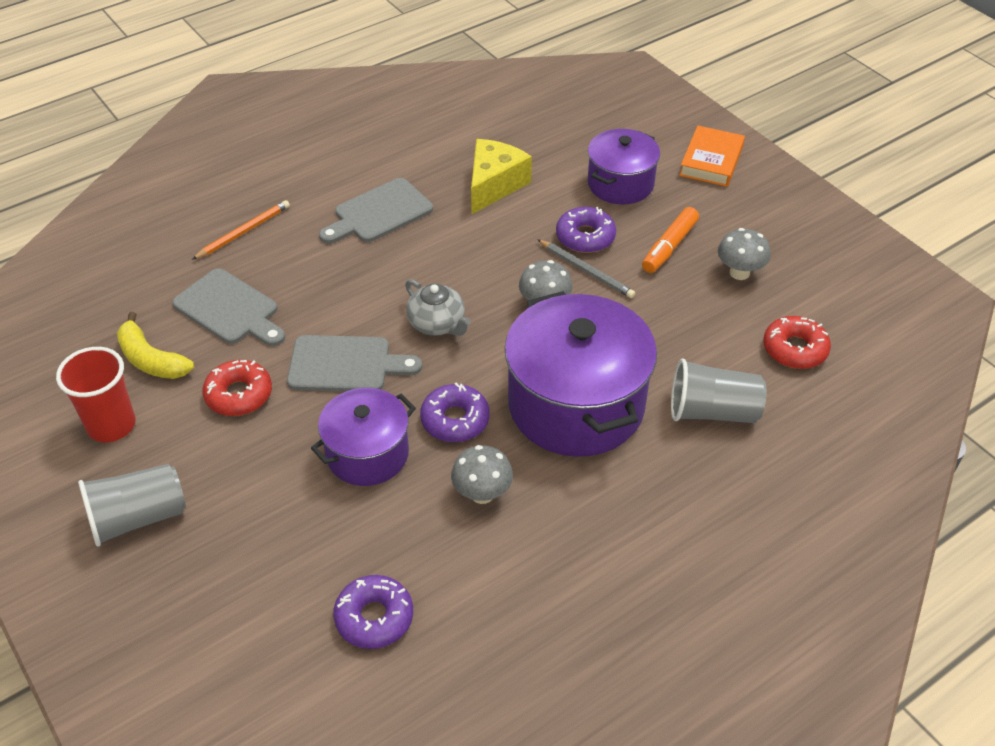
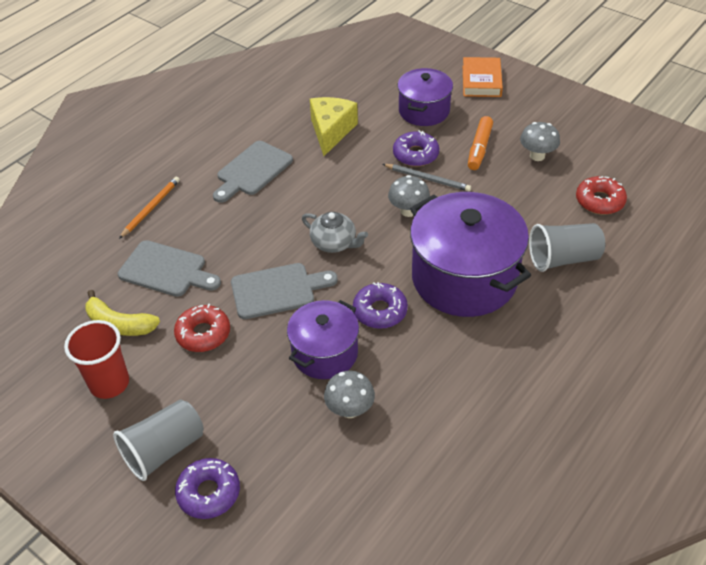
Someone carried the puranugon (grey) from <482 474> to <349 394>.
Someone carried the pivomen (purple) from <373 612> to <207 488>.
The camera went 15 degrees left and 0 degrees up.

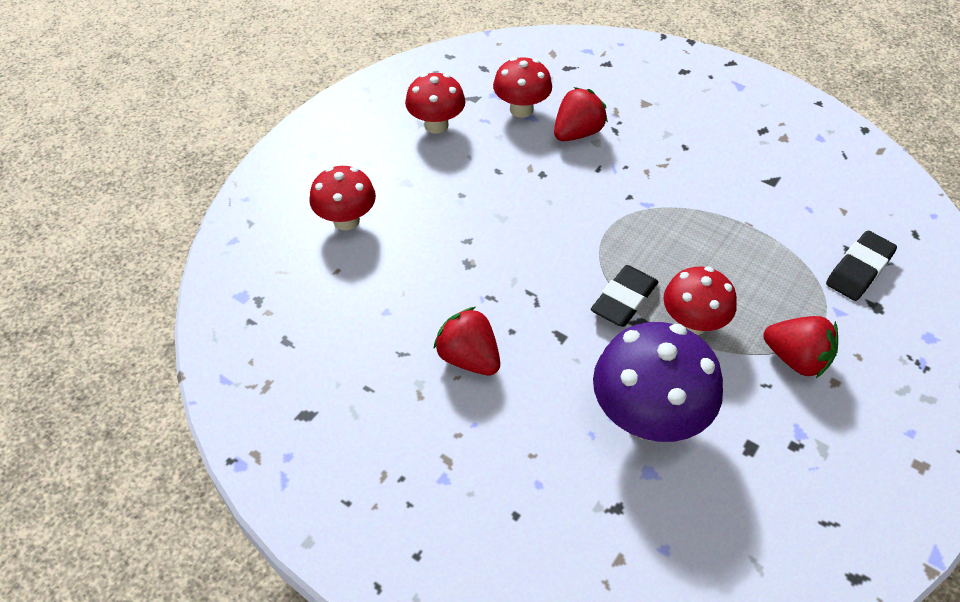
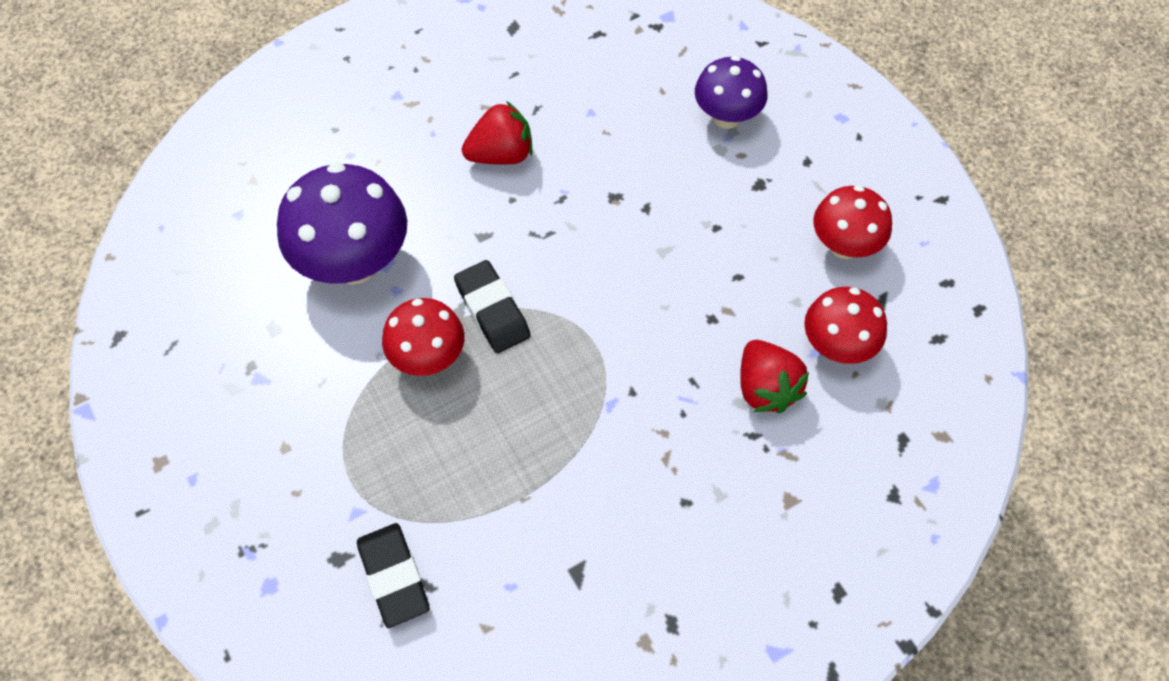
Someone repainted the puranugon (red) at <342 198>, which became the puranugon (purple) at <731 92>.
Someone took away the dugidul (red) at <801 347>.
The camera went 115 degrees right and 10 degrees up.

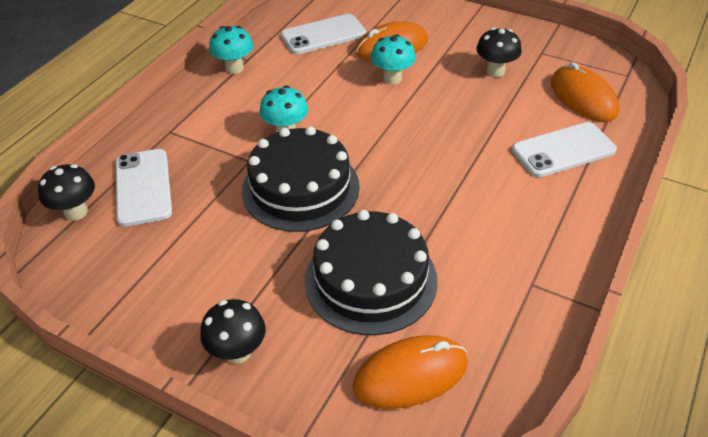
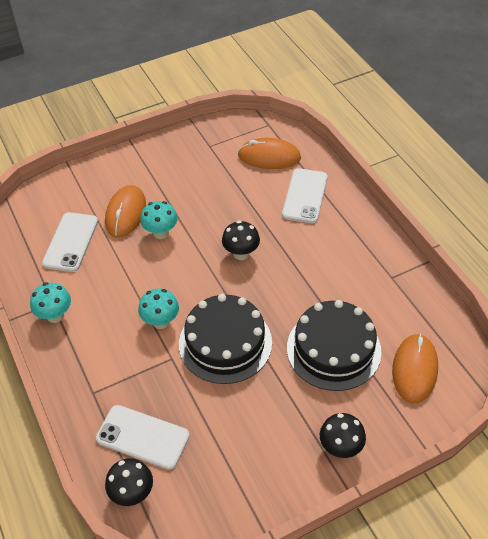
Someone carried the puranugon (black) from <498 52> to <241 240>.
The camera went 55 degrees left and 5 degrees up.

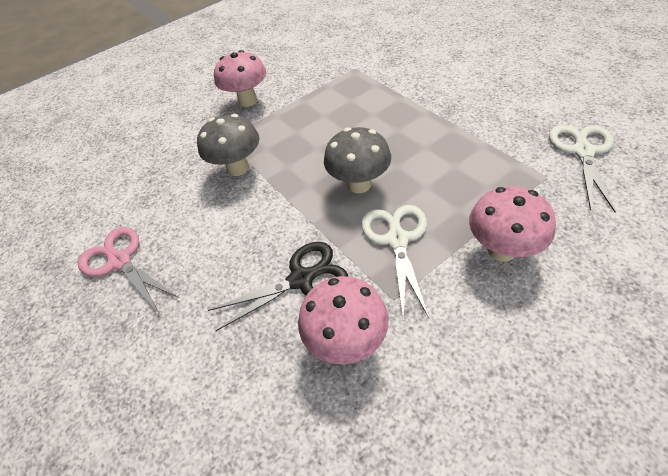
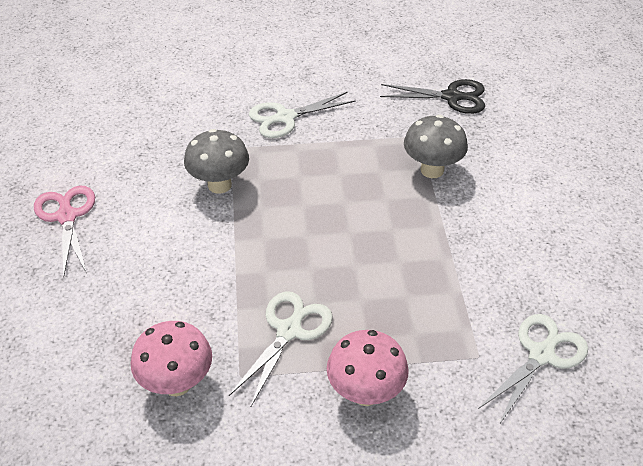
Someone swapped the puranugon (pink) at <240 78> for the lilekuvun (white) at <302 115>.
Someone carried the puranugon (grey) from <357 160> to <436 146>.
Someone carried the lilekuvun (black) from <278 286> to <432 96>.
The camera went 25 degrees right and 5 degrees down.

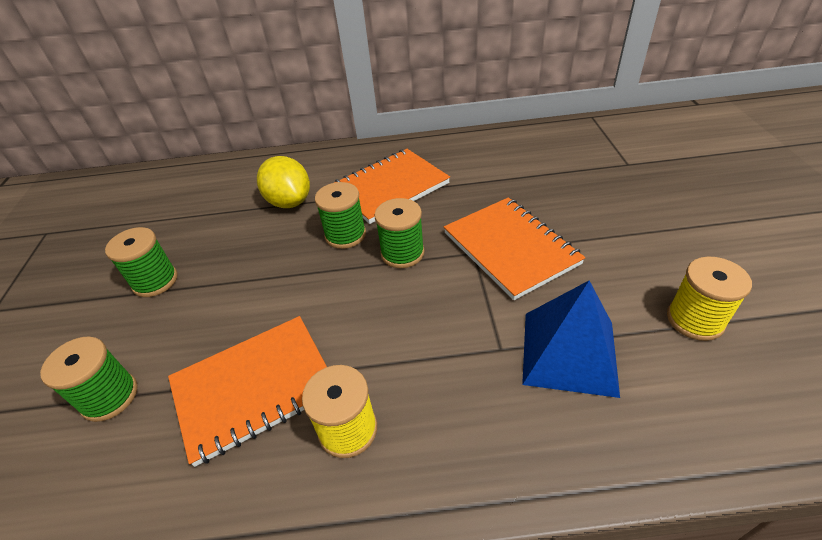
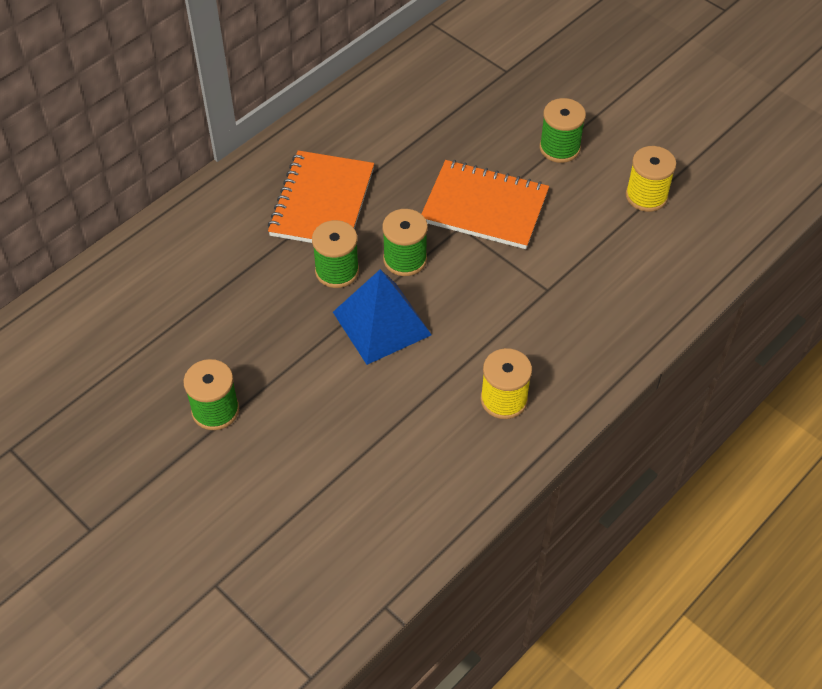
Someone took away the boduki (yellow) at <283 182>.
Someone carried the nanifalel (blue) from <571 339> to <382 317>.
Someone took away the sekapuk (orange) at <247 391>.
Someone carried the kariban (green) from <89 379> to <563 130>.
The camera went 45 degrees left and 10 degrees up.

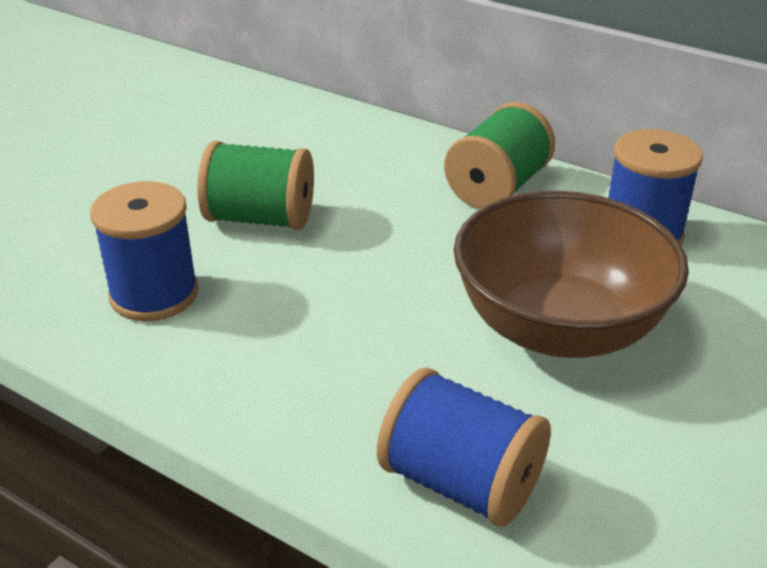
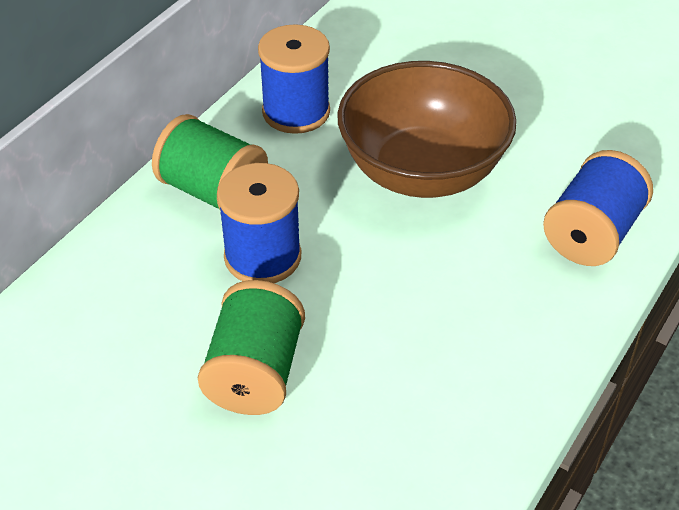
Someone carried the kariban (blue) from <144 251> to <259 223>.
The camera went 90 degrees left and 10 degrees up.

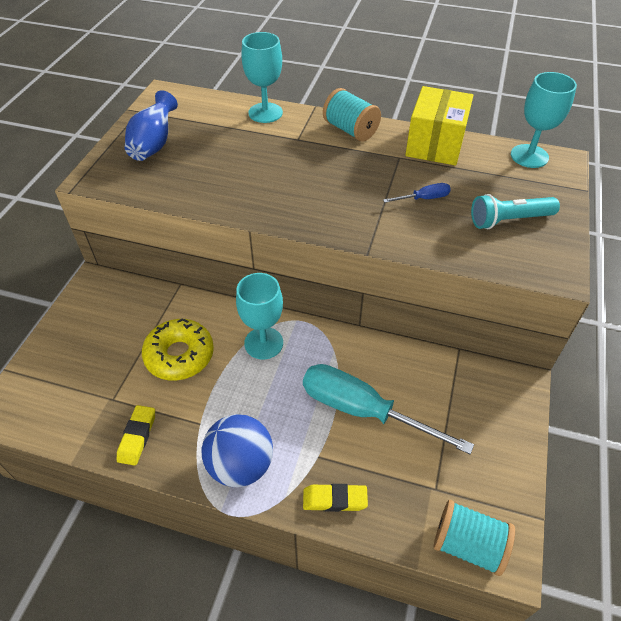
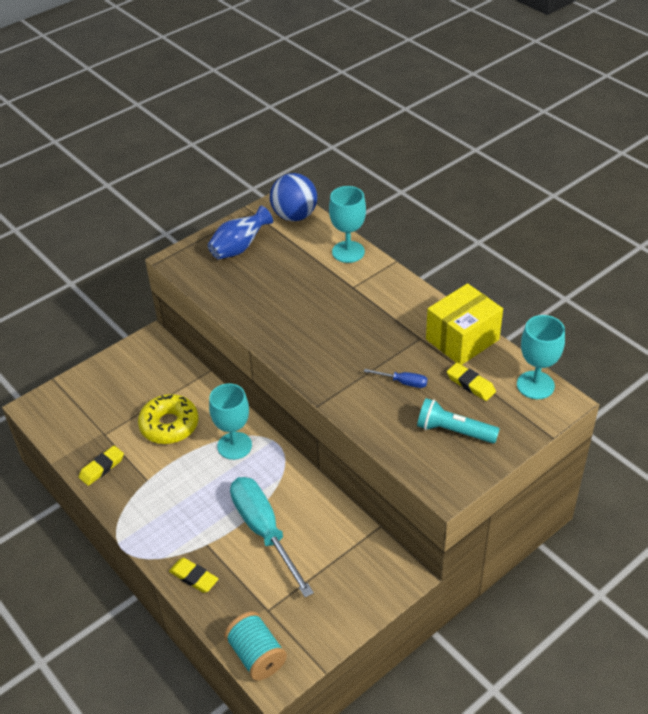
Someone took away the kariban (turquoise) at <352 115>.
Someone carried the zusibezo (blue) from <237 450> to <293 197>.
Someone put down the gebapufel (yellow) at <471 382>.
The camera went 35 degrees right and 5 degrees down.

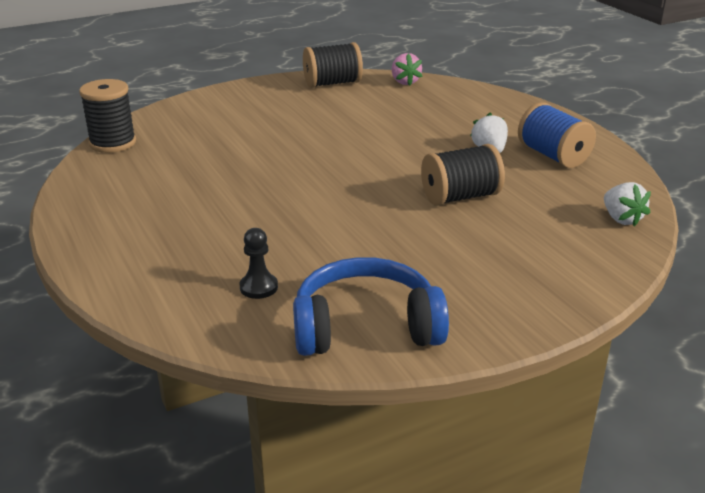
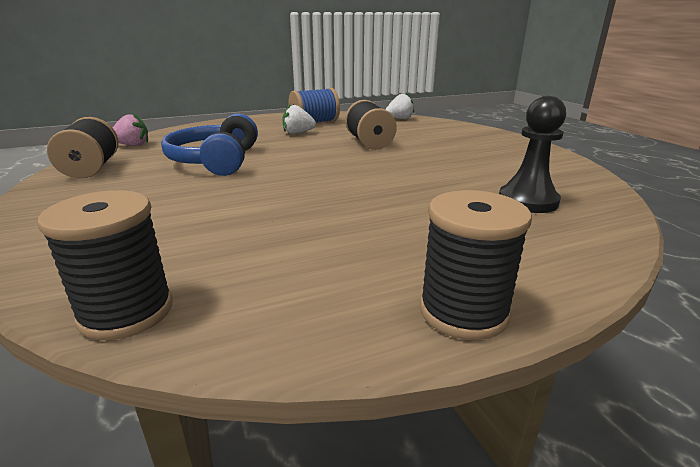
Someone scaled the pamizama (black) at <259 263> by 1.65.
Someone carried the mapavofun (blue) from <371 306> to <209 145>.
Someone put down the kariban (black) at <476 265>.
The camera went 85 degrees left and 5 degrees down.

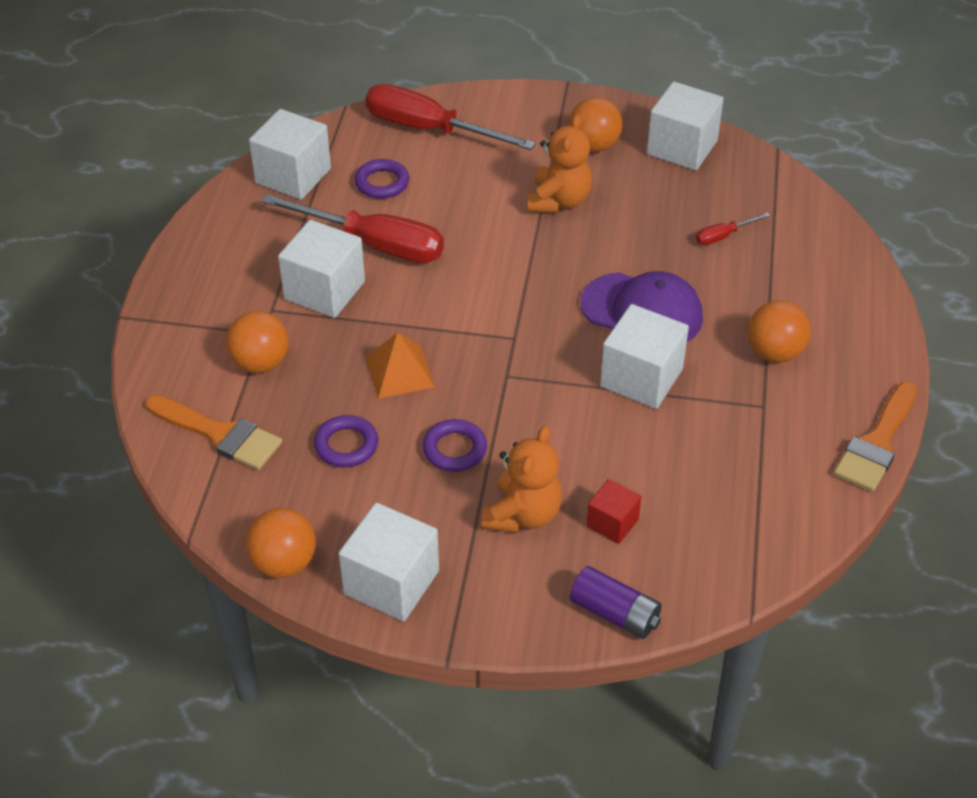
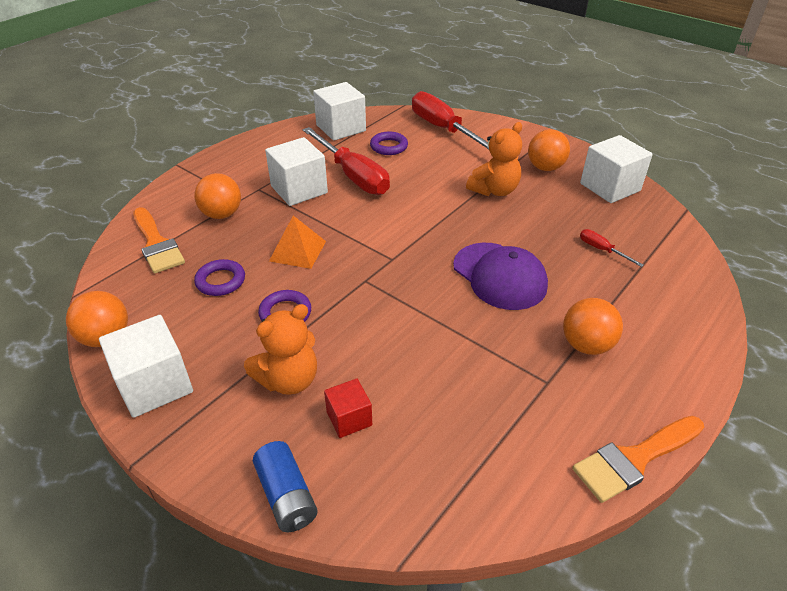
Someone rotated the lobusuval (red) at <733 228> by 45 degrees clockwise.
Someone took away the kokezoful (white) at <644 356>.
Someone repainted the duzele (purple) at <616 602>, which became the duzele (blue) at <285 486>.
The camera went 30 degrees right and 5 degrees down.

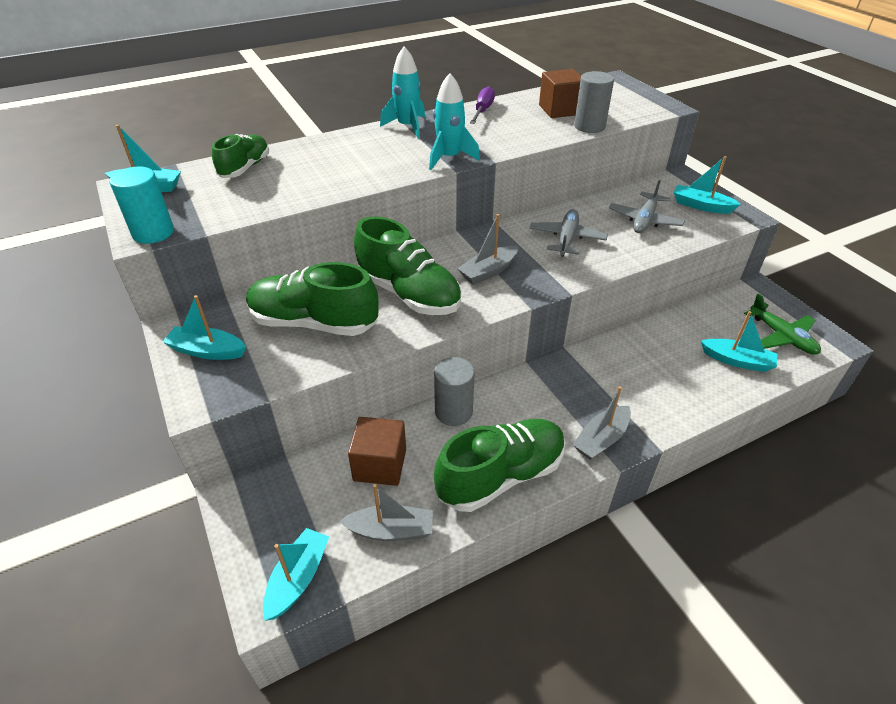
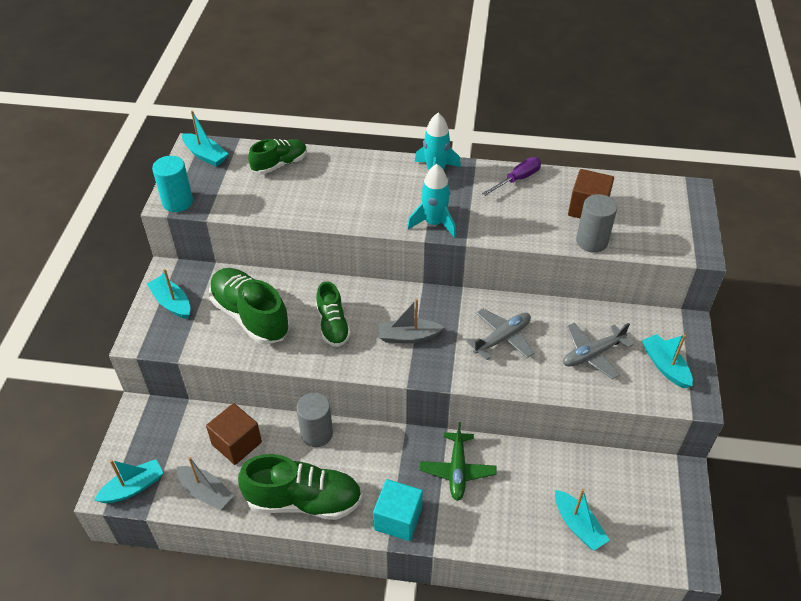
Someone scaled the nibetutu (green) at <407 265> by 0.61.
Someone carried the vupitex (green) from <782 324> to <458 461>.
Someone swapped the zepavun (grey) at <602 423> for the kokezoful (turquoise) at <398 510>.
The camera went 35 degrees right and 5 degrees up.

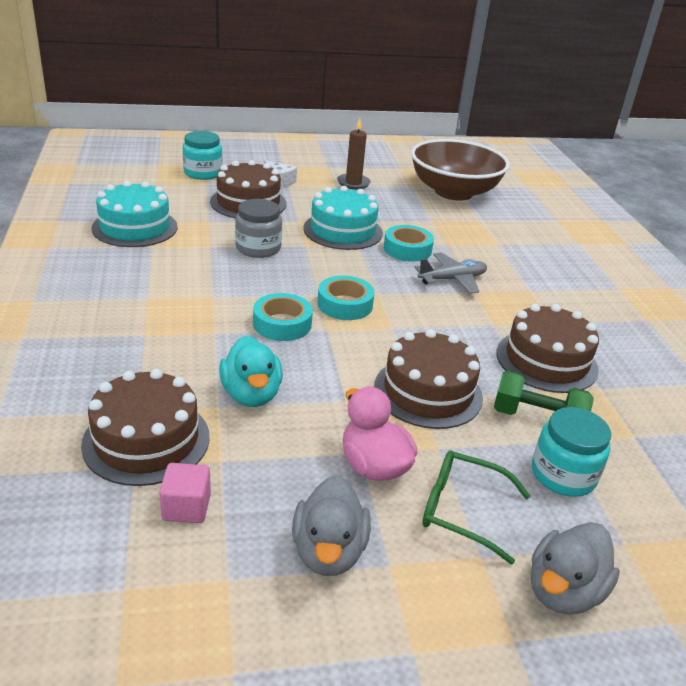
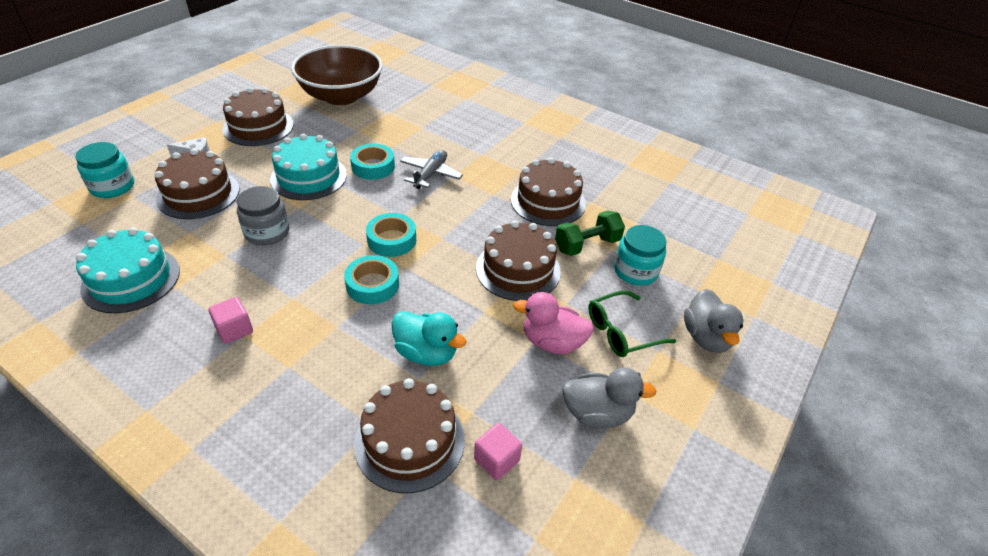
Someone swapped the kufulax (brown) at <354 153> for the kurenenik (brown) at <258 116>.
Someone rotated the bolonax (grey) at <331 525> by 45 degrees counterclockwise.
Someone put down the kokezoful (pink) at <230 320>.
The camera went 45 degrees left and 10 degrees up.

